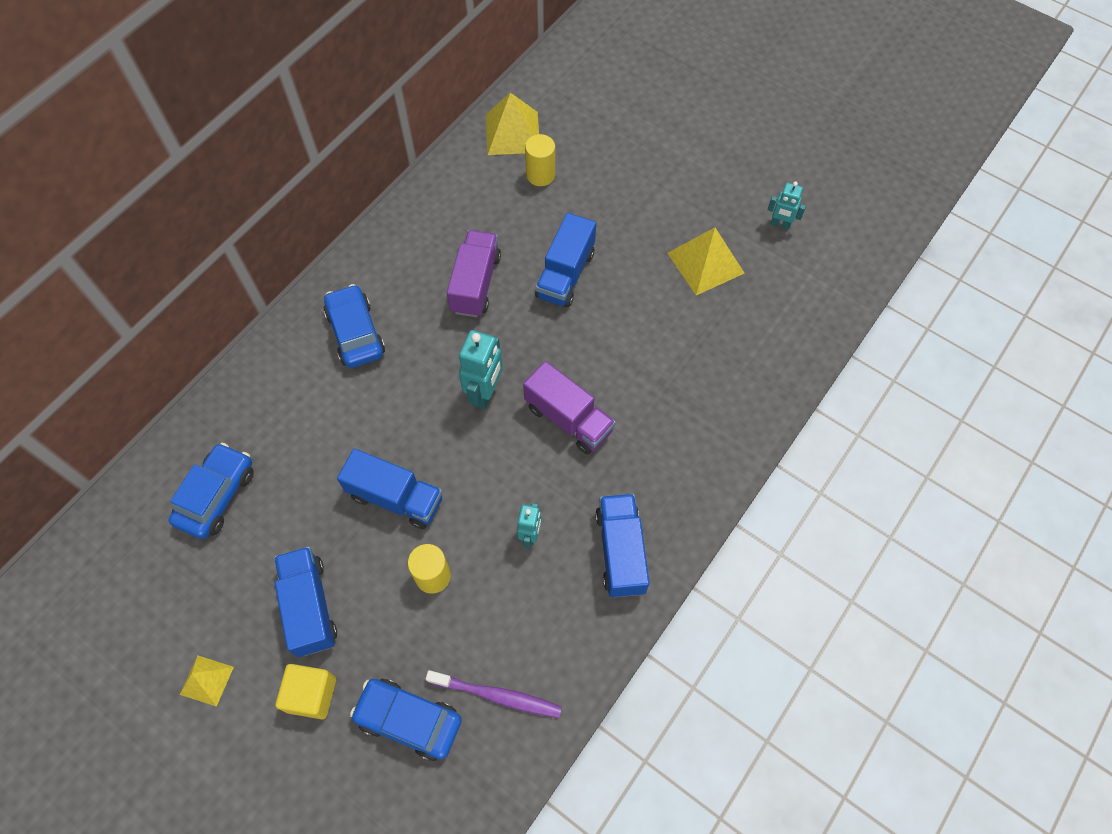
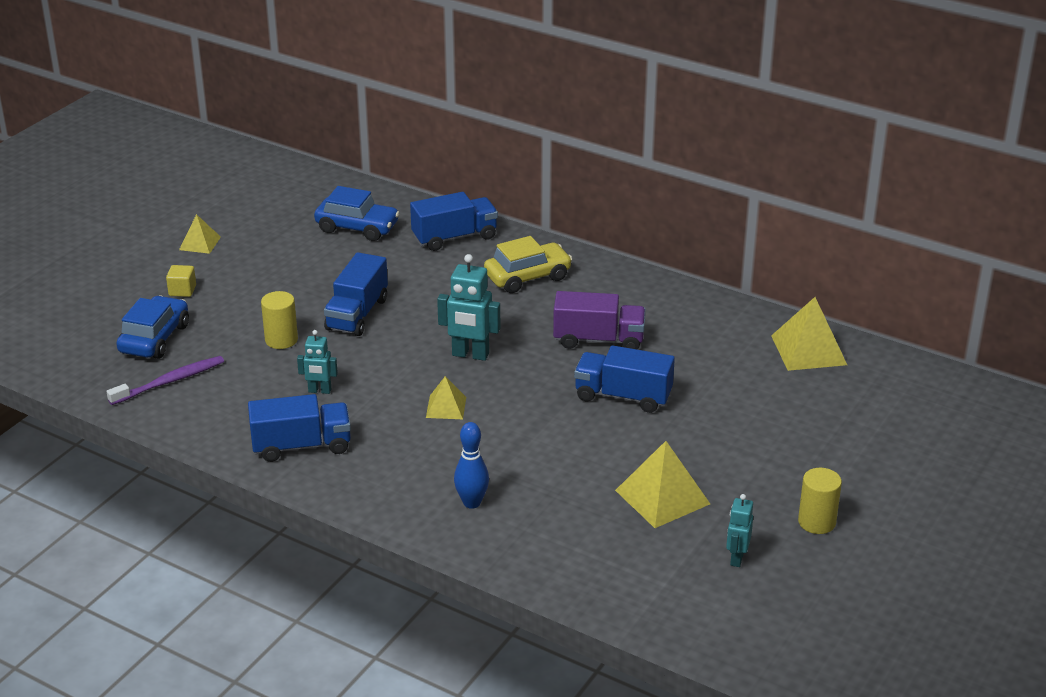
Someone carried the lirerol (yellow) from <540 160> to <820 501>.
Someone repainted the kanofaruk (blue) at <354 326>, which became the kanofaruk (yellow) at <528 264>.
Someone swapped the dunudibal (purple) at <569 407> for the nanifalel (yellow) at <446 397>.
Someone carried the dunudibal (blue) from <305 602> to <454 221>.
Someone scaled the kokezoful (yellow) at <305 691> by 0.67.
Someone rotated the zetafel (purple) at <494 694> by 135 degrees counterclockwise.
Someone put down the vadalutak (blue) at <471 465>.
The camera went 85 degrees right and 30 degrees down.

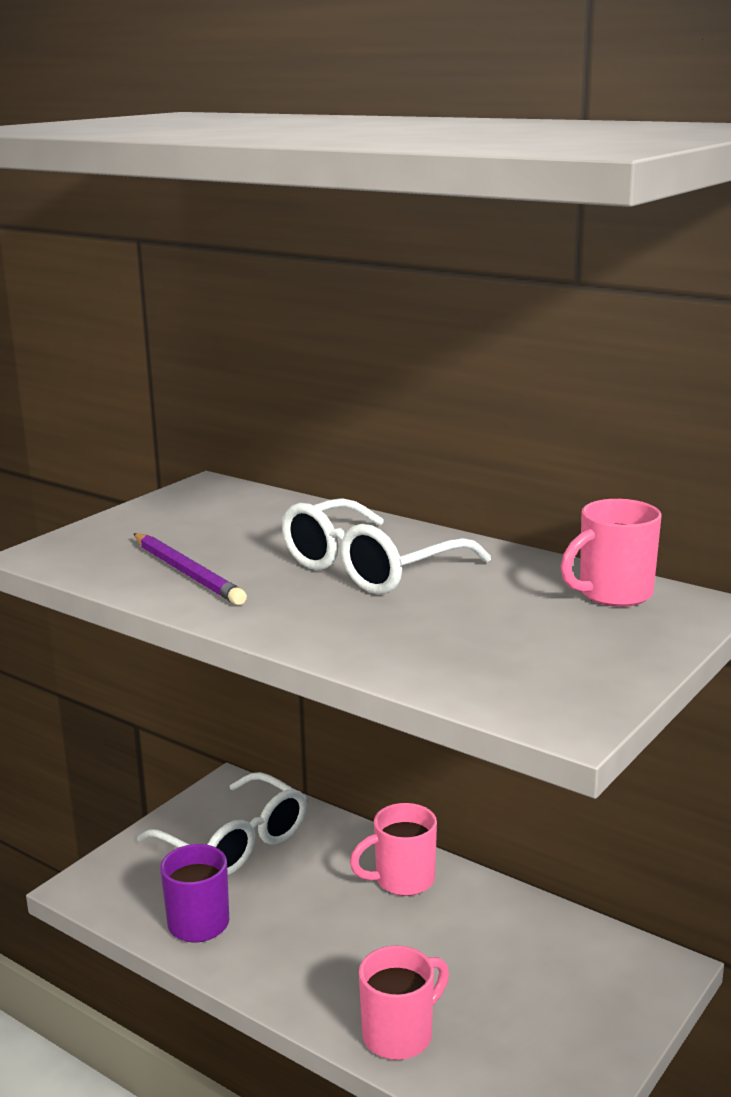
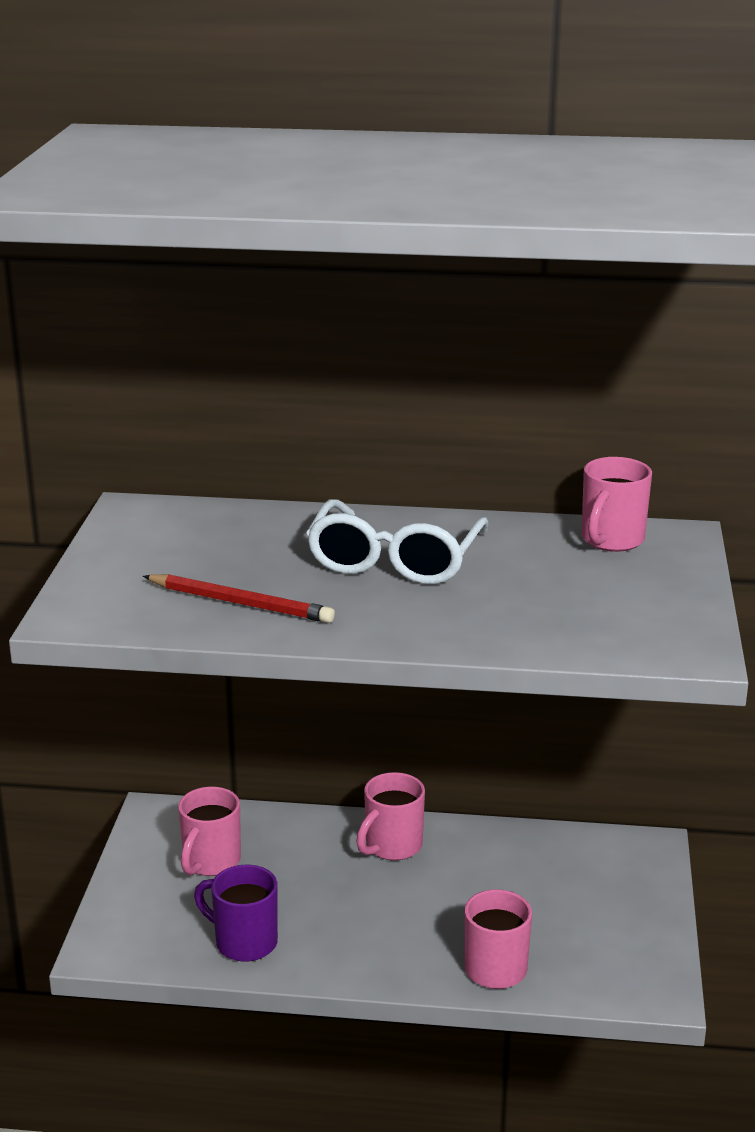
Someone repainted the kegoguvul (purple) at <190 569>, which became the kegoguvul (red) at <239 598>.
Someone swapped the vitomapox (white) at <222 823> for the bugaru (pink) at <209 831>.
The camera went 30 degrees left and 5 degrees up.

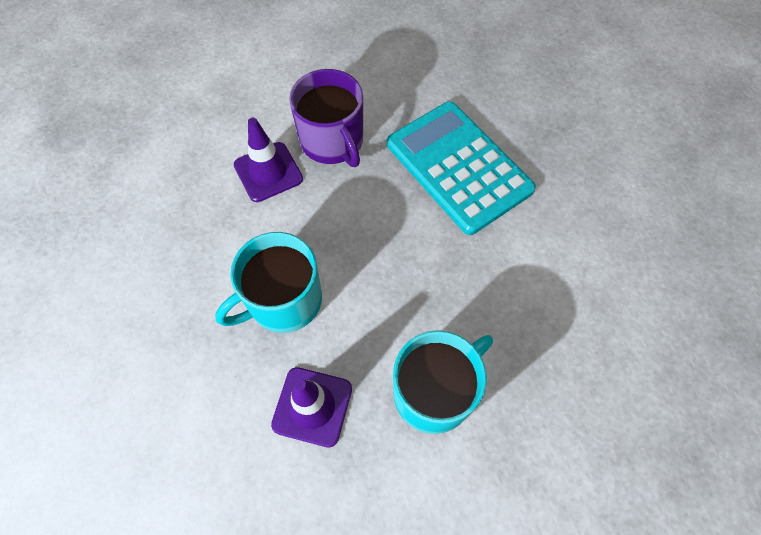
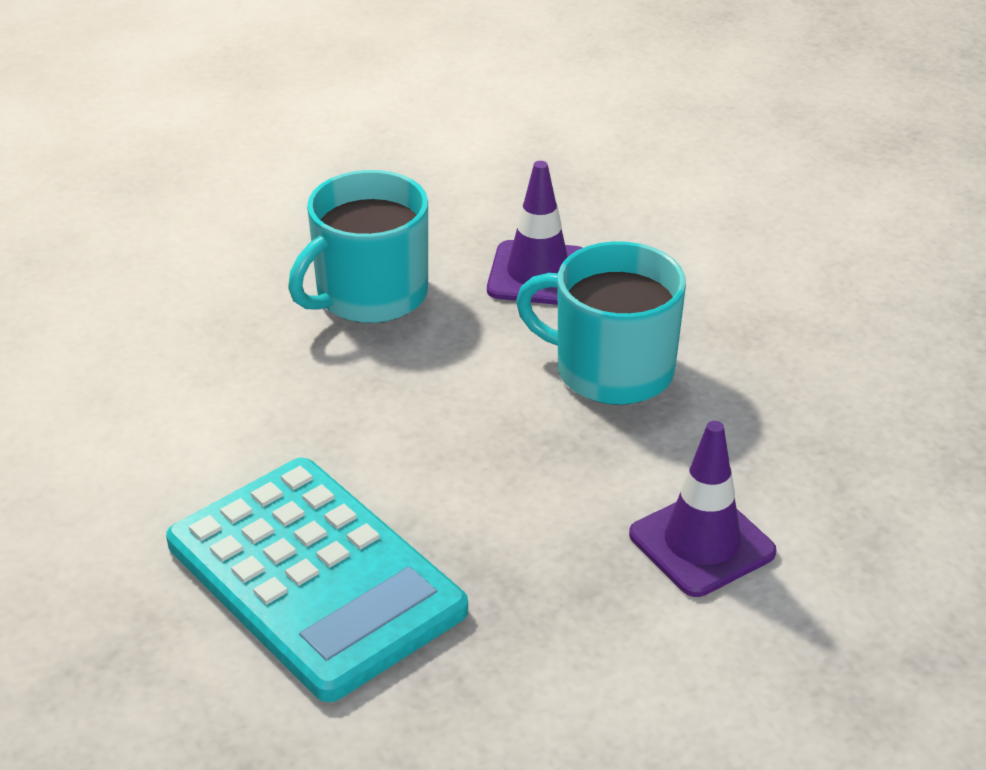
Someone took away the bugaru (purple) at <326 118>.
Someone rotated the bugaru (turquoise) at <268 282> by 120 degrees counterclockwise.
The camera went 175 degrees right and 25 degrees down.

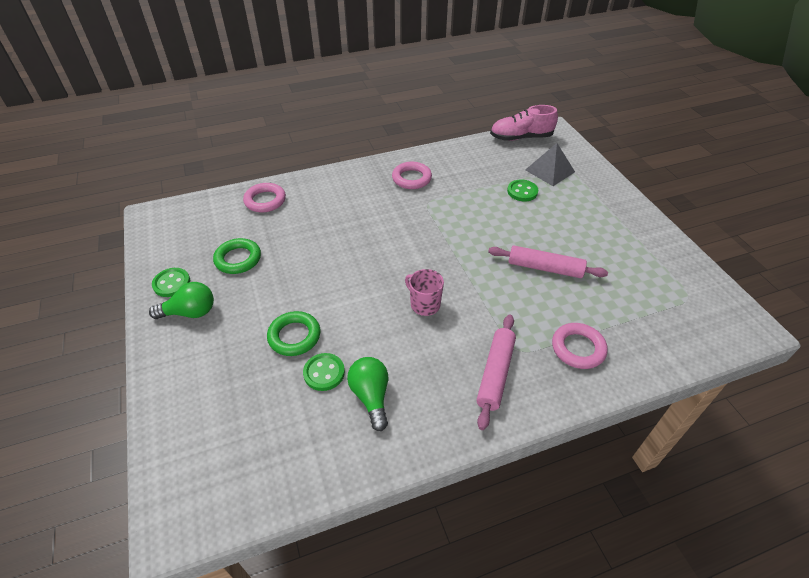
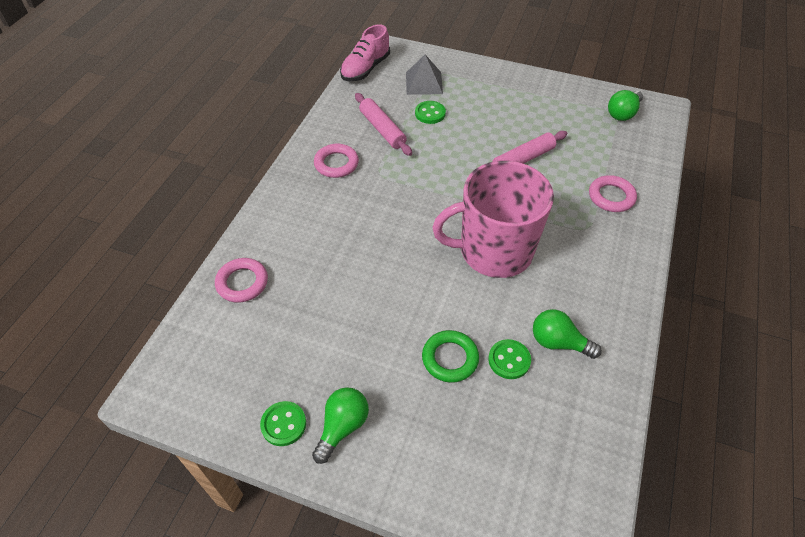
Someone took away the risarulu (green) at <237 256>.
Someone scaled the bugaru (pink) at <424 292> by 2.43.
Someone carried the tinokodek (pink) from <496 372> to <383 124>.
Someone put down the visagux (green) at <625 105>.
The camera went 50 degrees left and 5 degrees up.

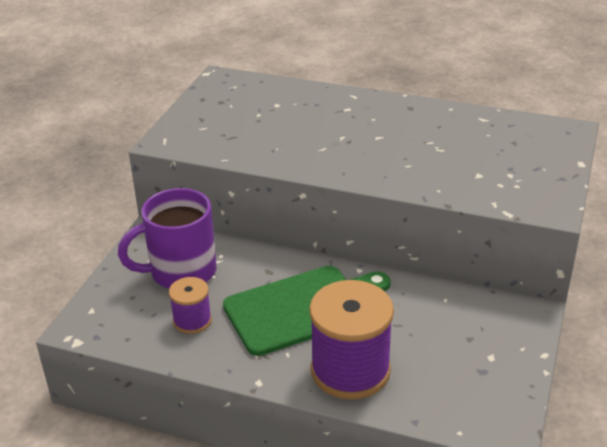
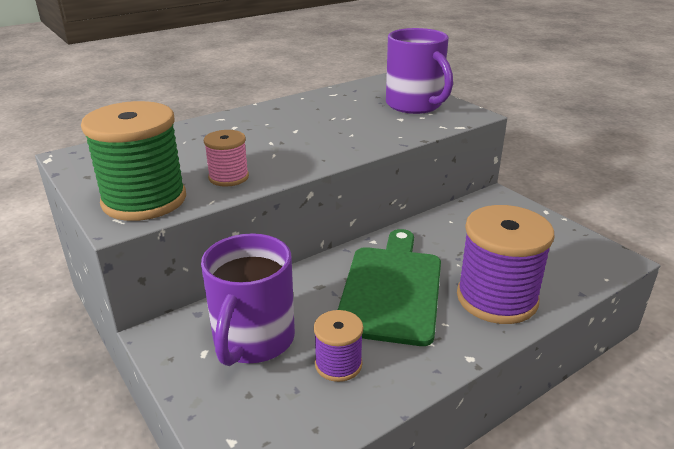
Someone put down the bugaru (purple) at <419 71>.
Someone put down the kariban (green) at <133 161>.
Someone put down the kariban (pink) at <226 158>.
The camera went 55 degrees left and 5 degrees down.

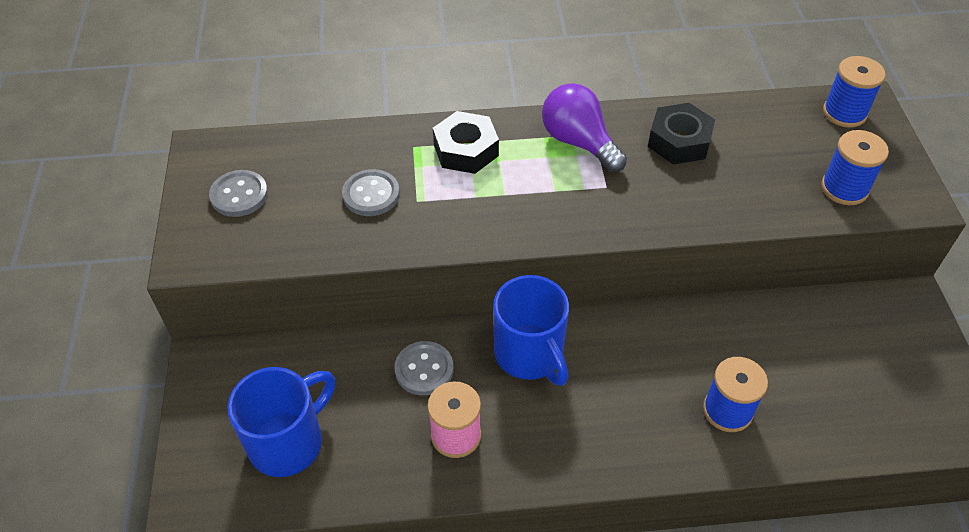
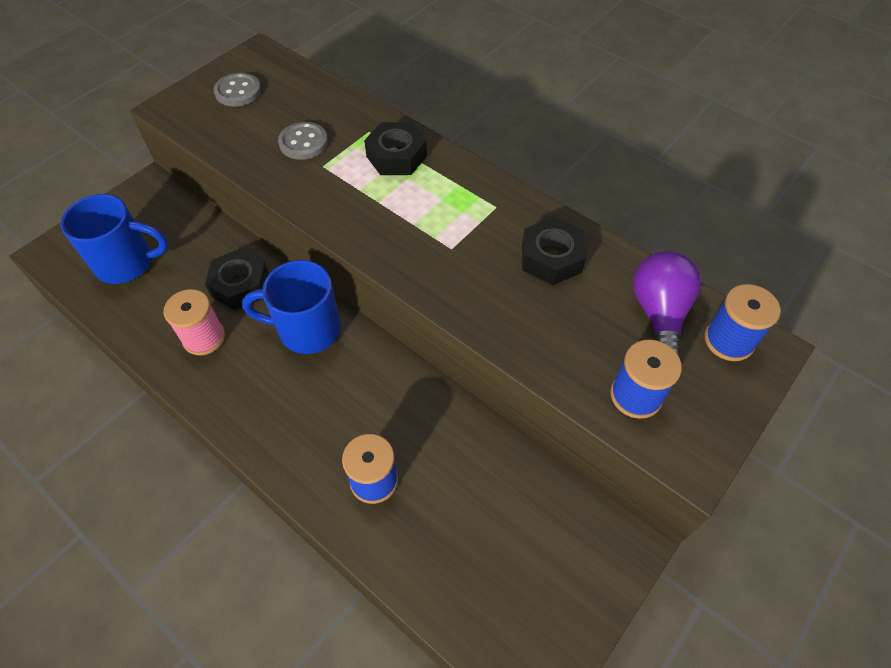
Someone carried the visagux (purple) from <584 127> to <667 304>.
Someone rotated the bugaru (blue) at <531 330> by 75 degrees clockwise.
Someone swapped the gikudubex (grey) at <424 368> for the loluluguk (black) at <237 279>.
The camera went 45 degrees right and 5 degrees up.

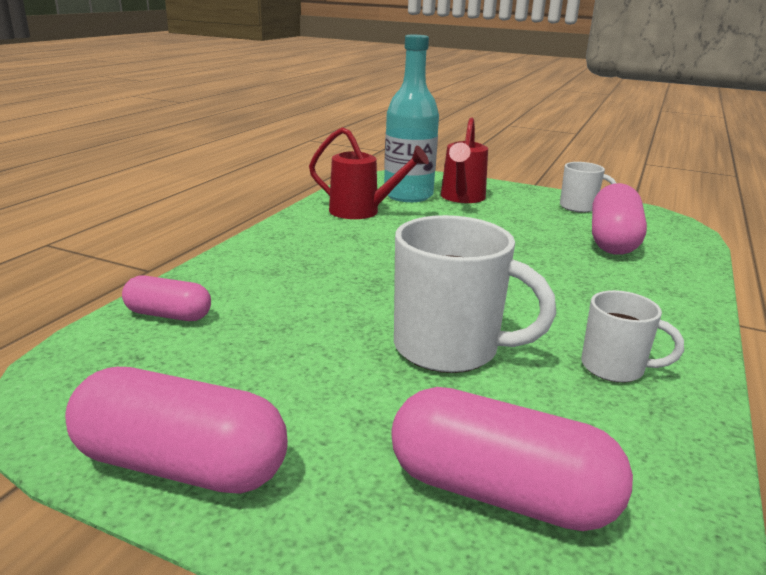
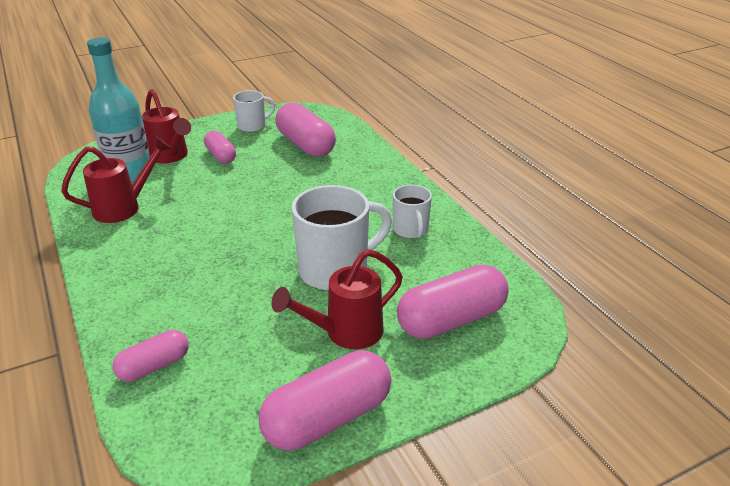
Someone rotated the bugaru (white) at <632 336> by 105 degrees clockwise.
Someone put down the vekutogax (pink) at <220 147>.
Someone put down the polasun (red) at <337 299>.
The camera went 50 degrees left and 10 degrees up.

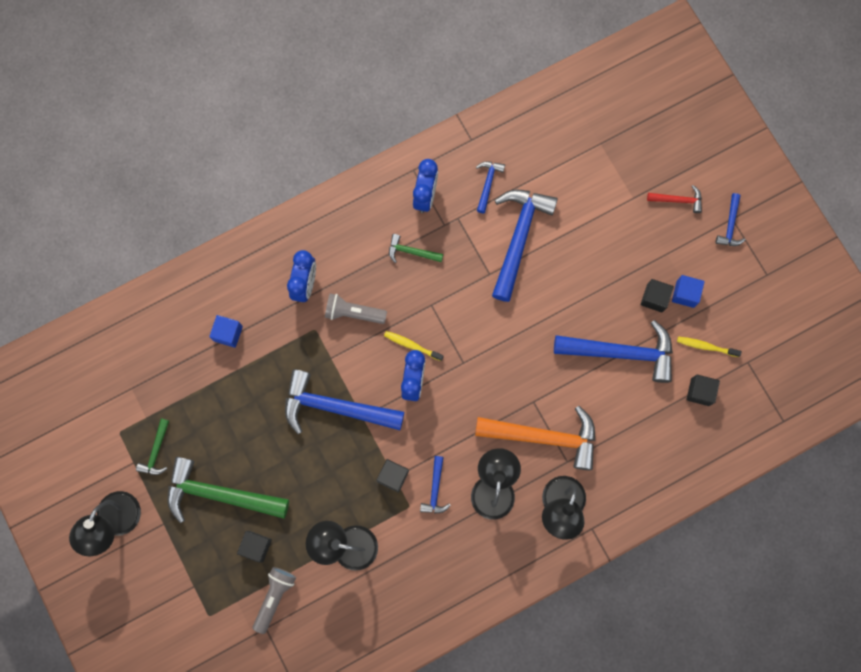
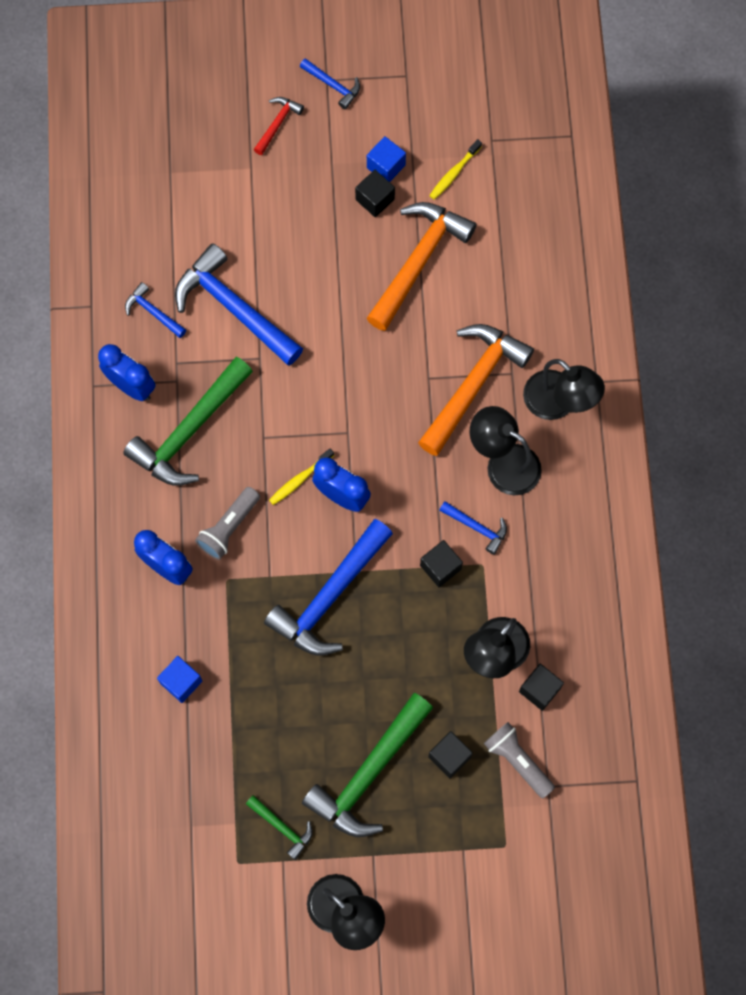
Someone scaled the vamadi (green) at <416 248> by 2.12.
Someone repainted the vamadi (blue) at <613 351>, which became the vamadi (orange) at <422 266>.
Someone carried the kokezoful (black) from <703 390> to <541 687>.
The camera went 65 degrees left and 5 degrees down.

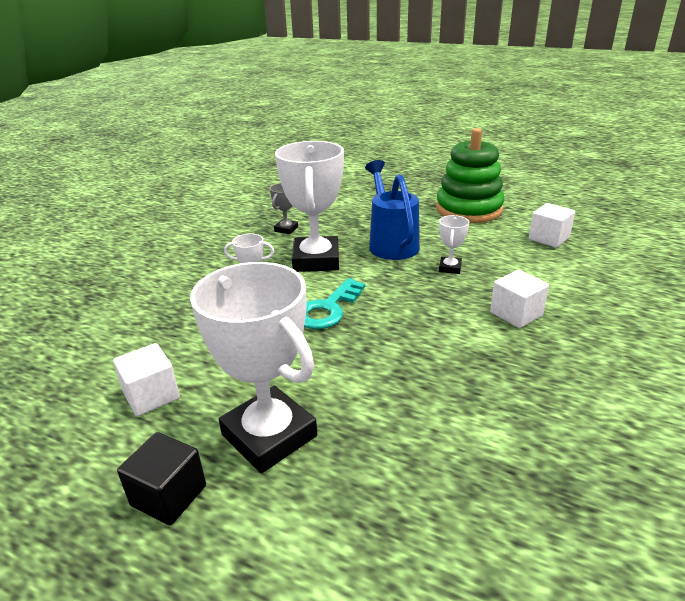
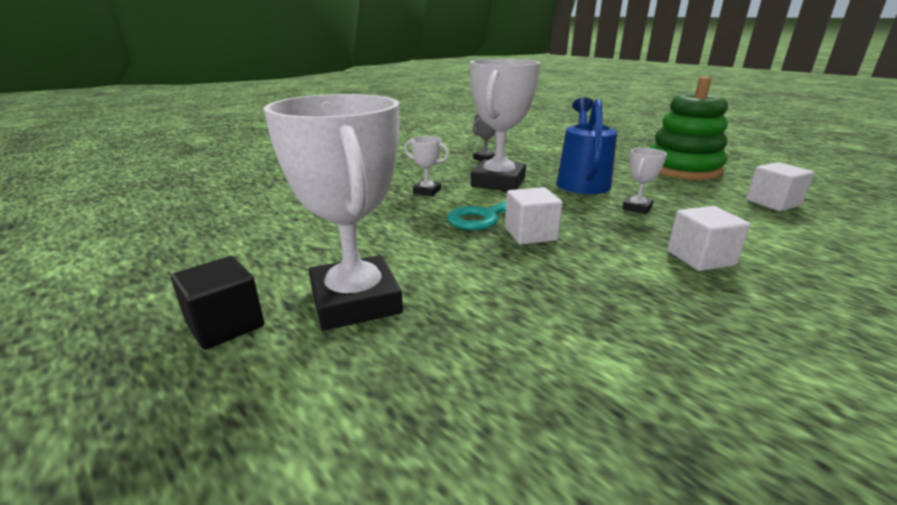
Someone carried the kokezoful (white) from <146 379> to <534 215>.
The camera went 20 degrees right and 5 degrees down.

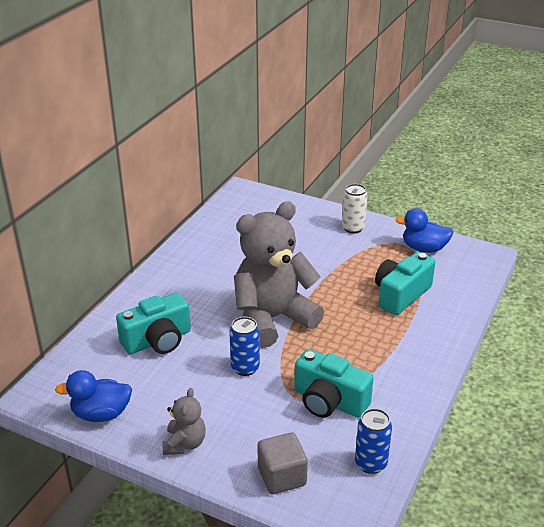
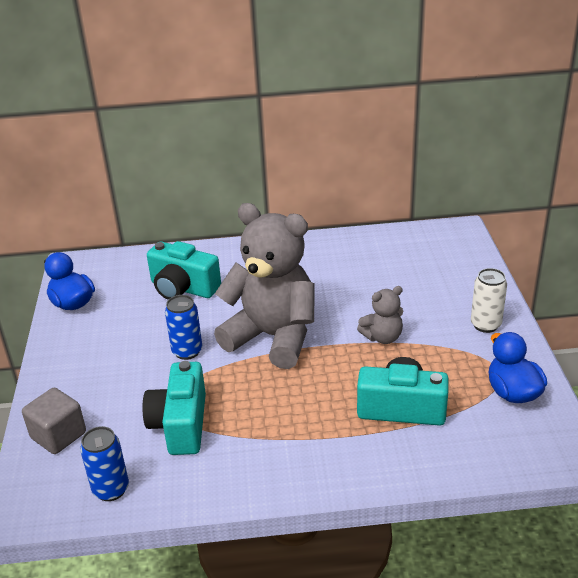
Someone carried the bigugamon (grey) from <184 421> to <380 315>.
The camera went 60 degrees right and 0 degrees up.

